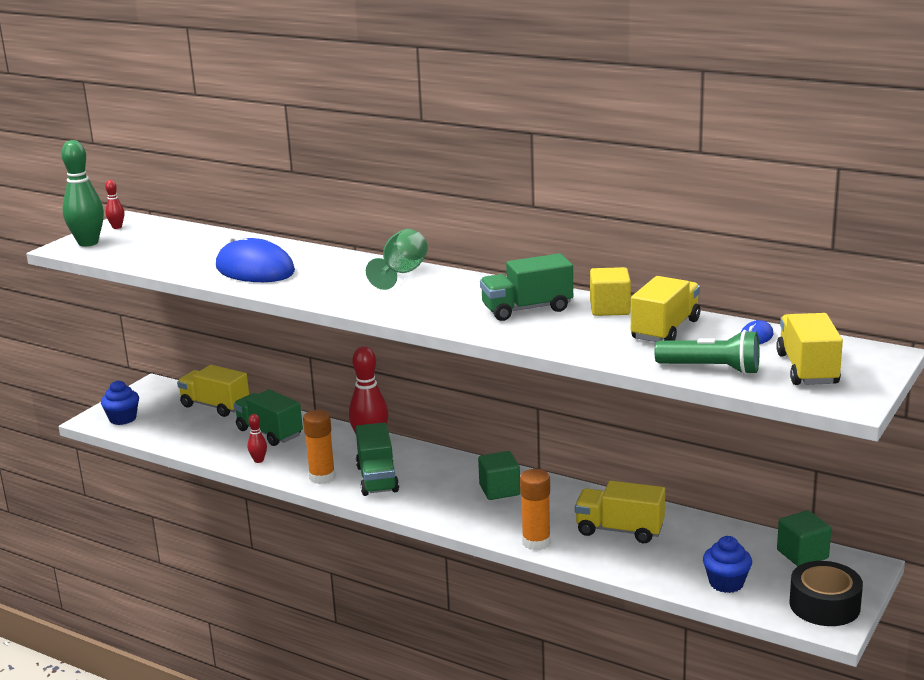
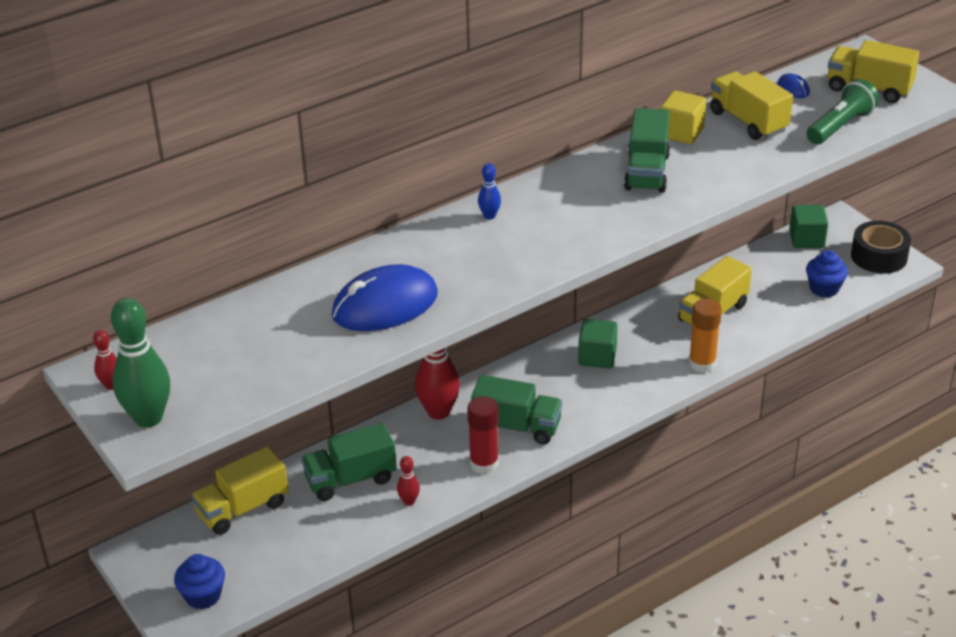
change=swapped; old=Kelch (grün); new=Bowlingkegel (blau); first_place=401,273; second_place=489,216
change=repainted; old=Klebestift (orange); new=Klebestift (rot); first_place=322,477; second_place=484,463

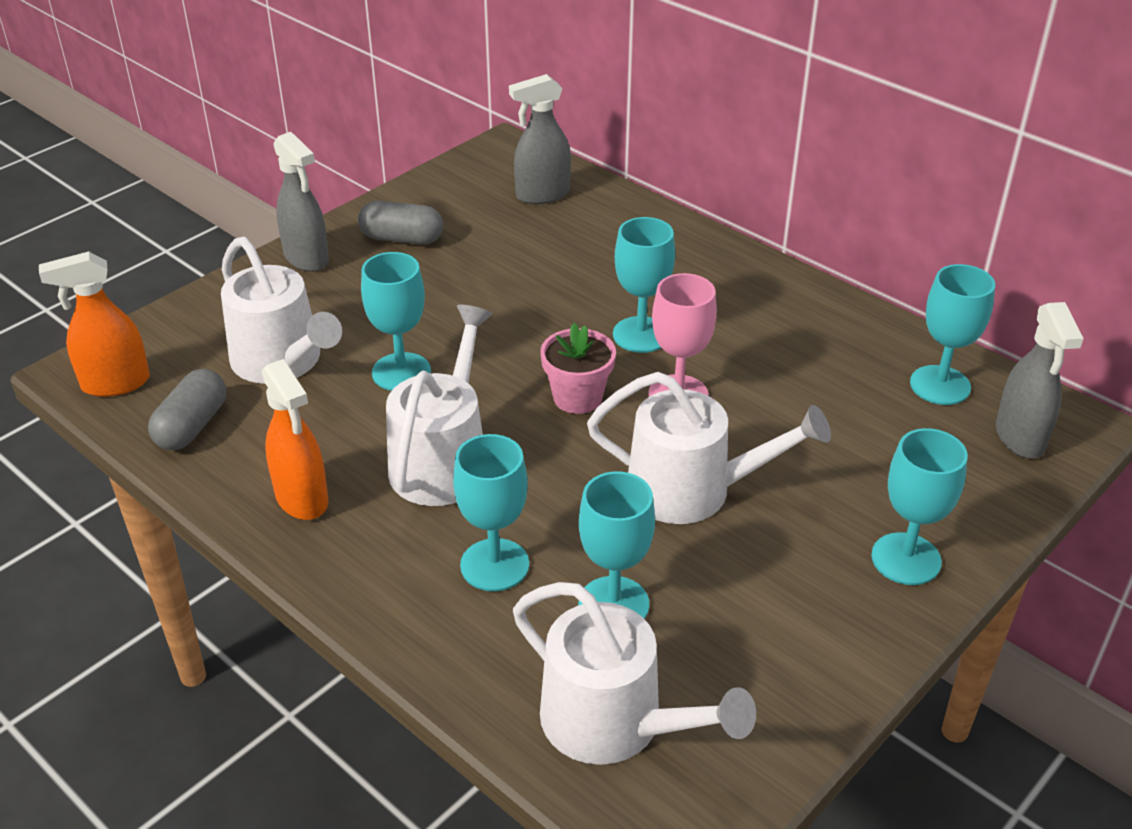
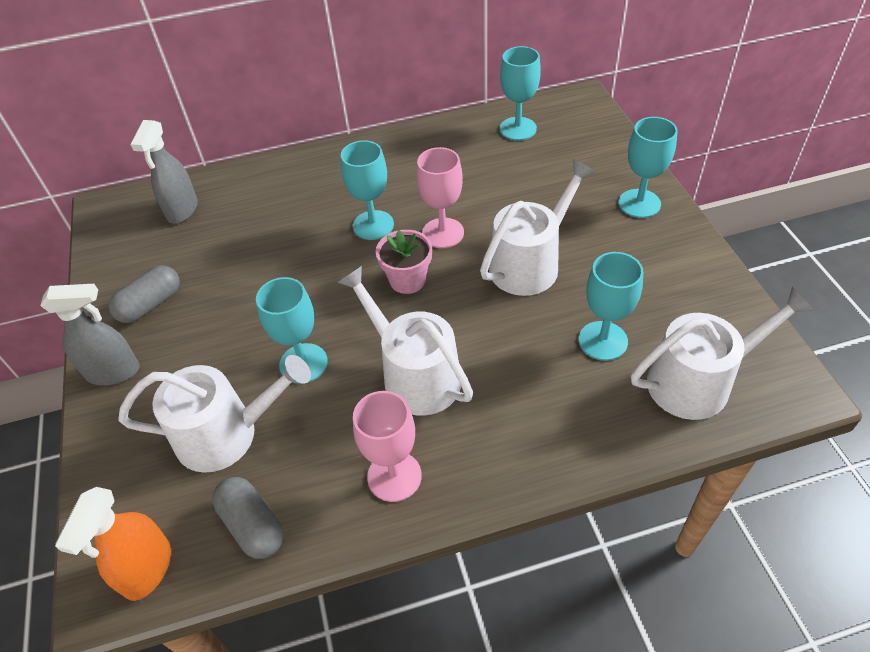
change=gone; old=Kelch (türkis); first_place=494,565
change=gone; old=Sprühflasche (grau); first_place=1020,438
change=swapped; old=Sprühflasche (orange); new=Kelch (rosa); first_place=302,499; second_place=394,476

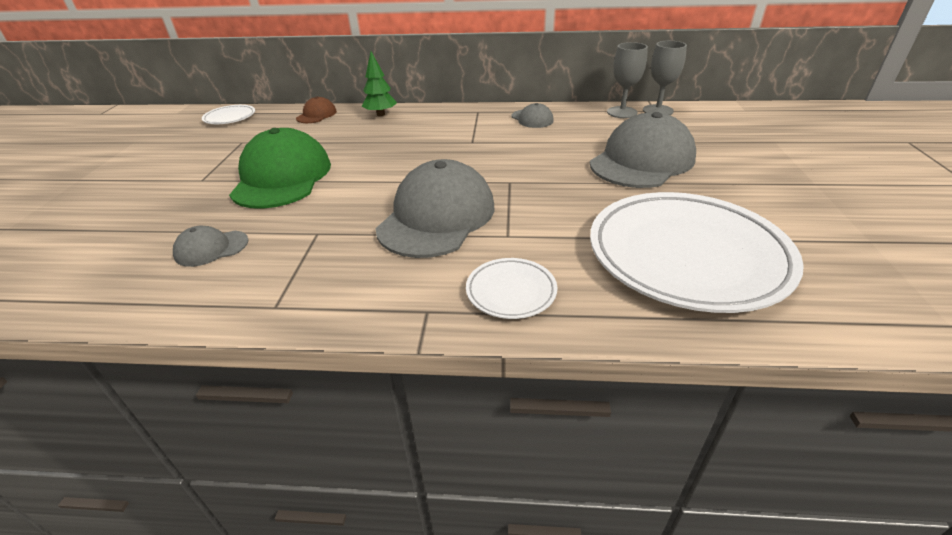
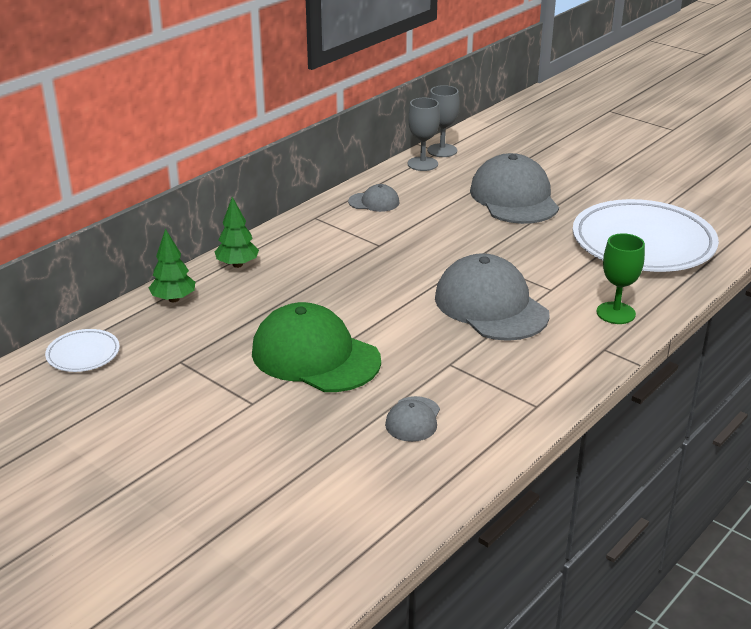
change=swapped; old=Kappe (braun); new=Baum (grün); first_place=316,115; second_place=174,299
change=swapped; old=Teller (weiß); new=Kelch (grün); first_place=511,291; second_place=615,313

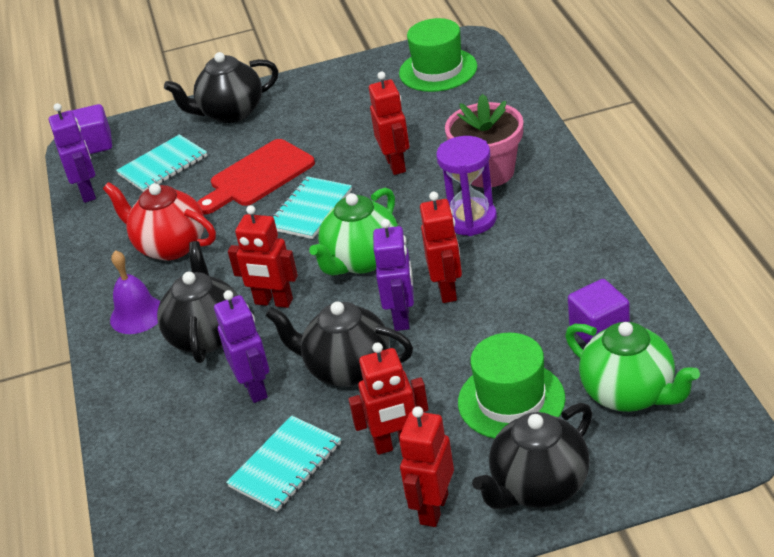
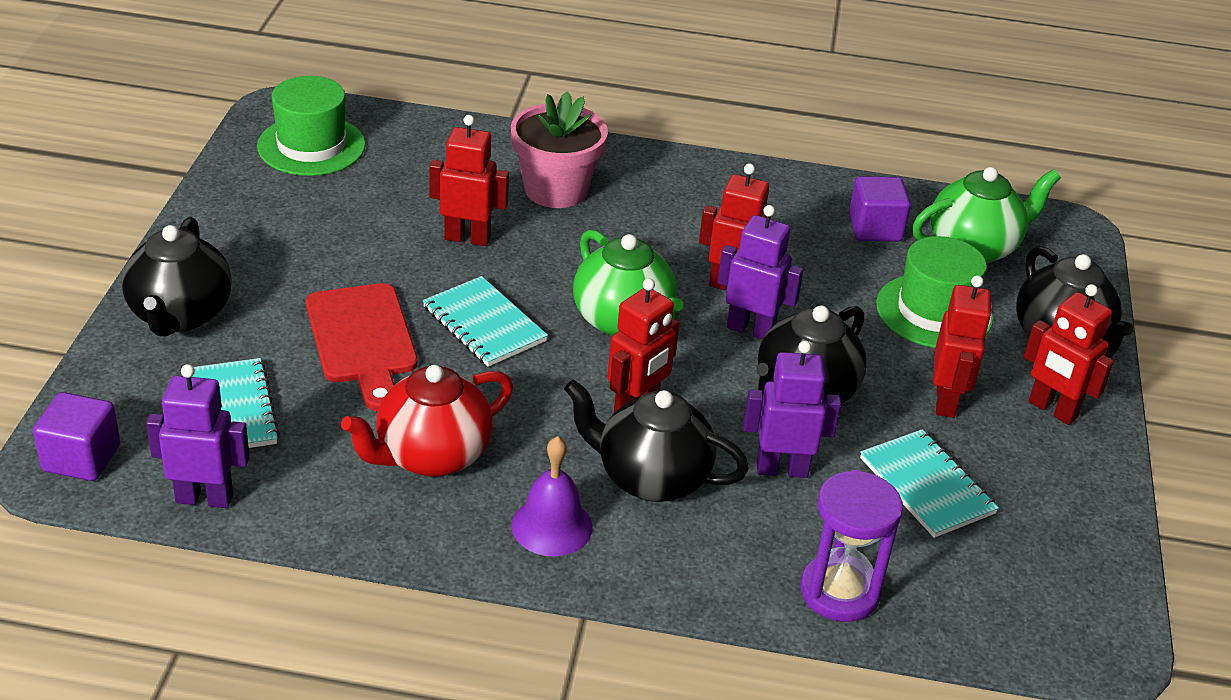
change=shifted; old=Sanduhr (lila); first_place=471,219; second_place=839,592

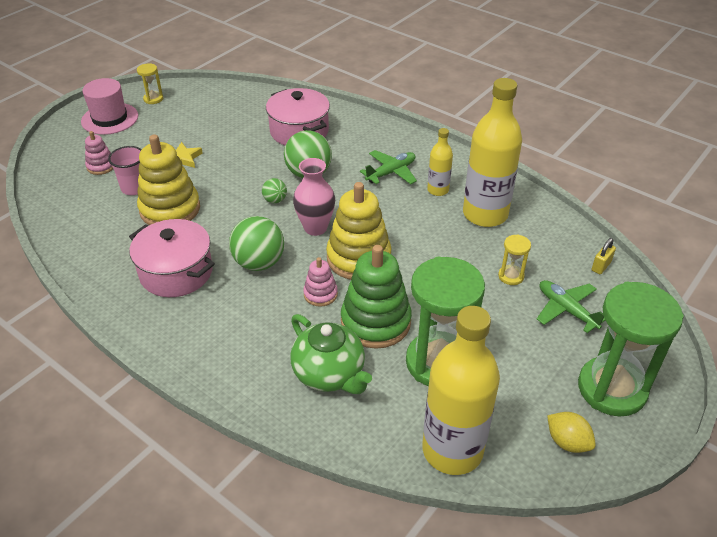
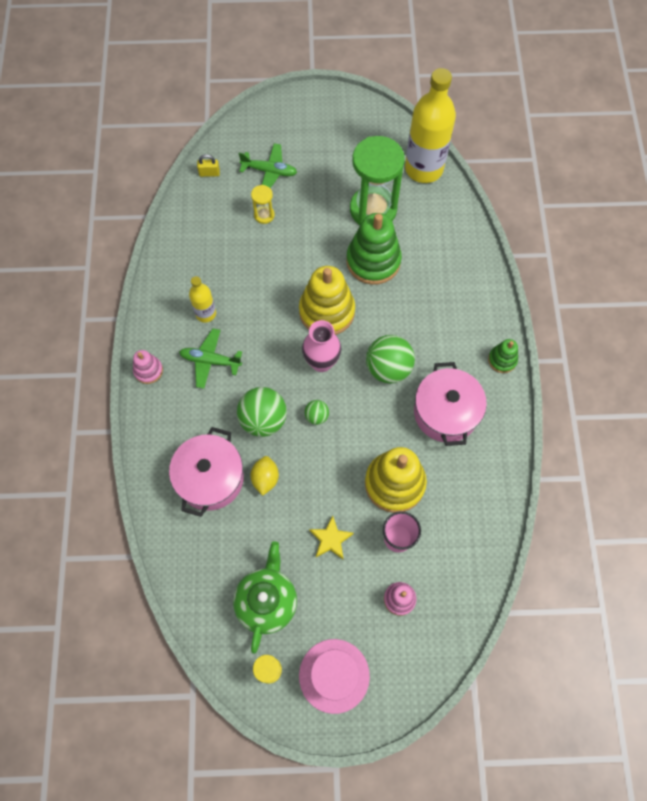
change=gone; old=Flasche (gelb); first_place=485,214
change=gone; old=Sanduhr (grün); first_place=612,389
change=new; new=Stapelspielzeug (grün); second_place=502,360
change=shifted; old=Teekanne (grün); first_place=330,374; second_place=267,601
change=shifted; old=Stapelspielzeug (rosa); first_place=320,294; second_place=148,370
change=shifted; old=Zitrone (gelb); first_place=567,442; second_place=265,478
change=rotated; old=Flugzeug (grün); first_place=566,310; second_place=269,171; degrees=-90

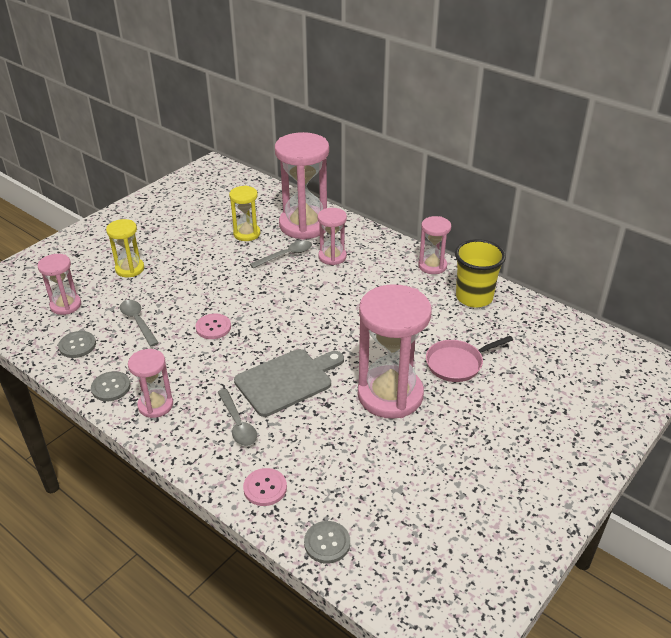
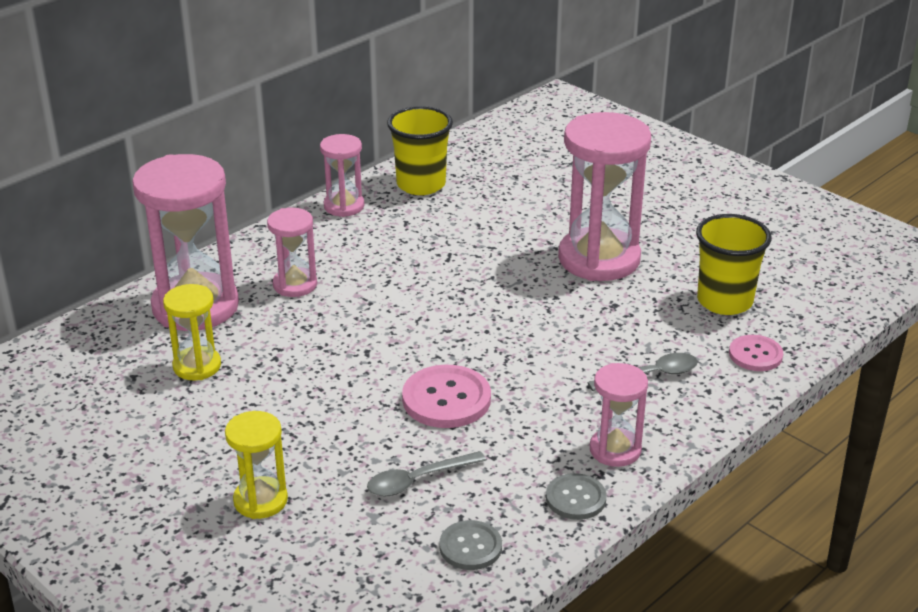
change=gone; old=Sanduhr (rosa); first_place=66,305
change=gone; old=Schneidebrett (grau); first_place=287,380
change=gone; old=Löffel (grau); first_place=286,255
change=gone; old=Knopf (grau); first_place=327,543
change=gone; old=Pfanne (rosa); first_place=457,363
change=new; new=Becher (gelb); second_place=724,301
change=scaled; old=Knopf (rosa); first_place=213,327; second_place=446,399; factor=1.61

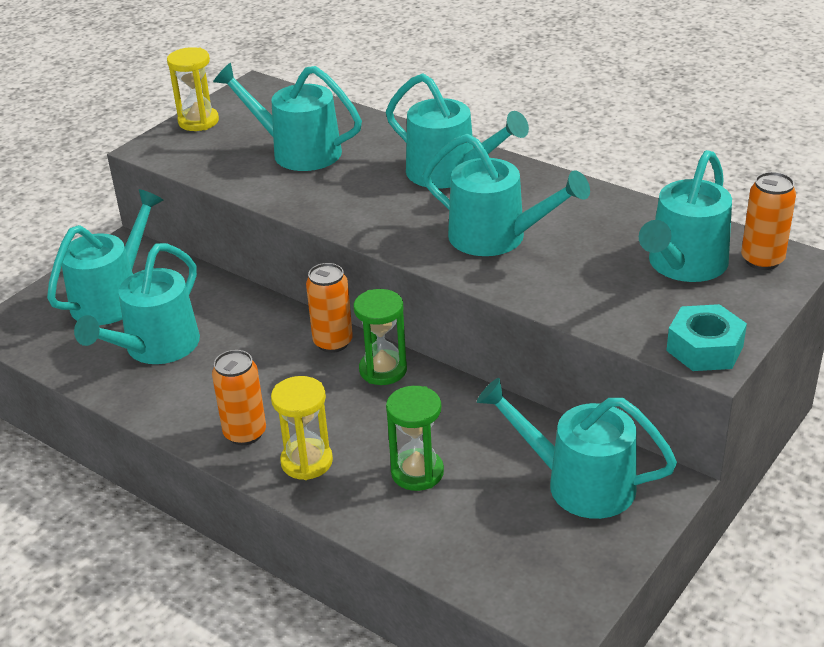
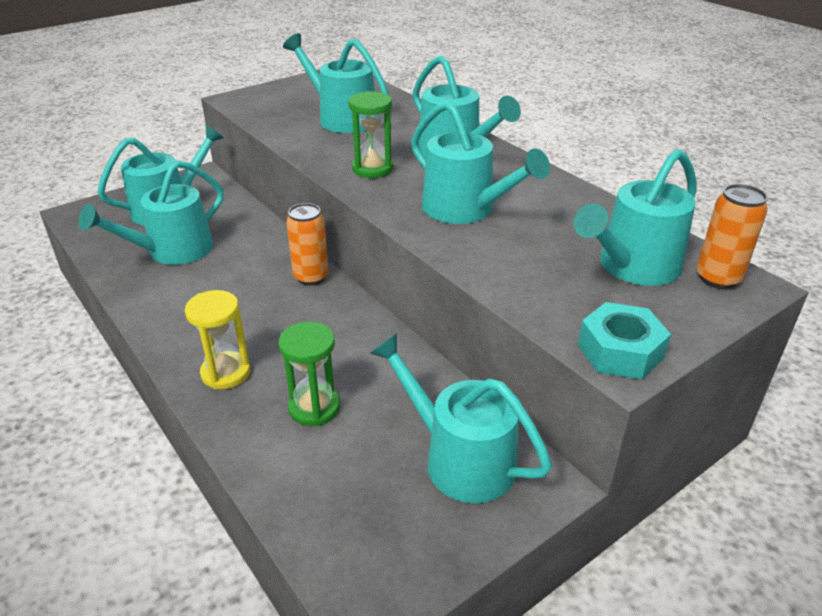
change=gone; old=Sanduhr (gelb); first_place=198,121
change=gone; old=Dose (orange); first_place=245,433
change=shifted; old=Sanduhr (grün); first_place=383,370; second_place=372,169

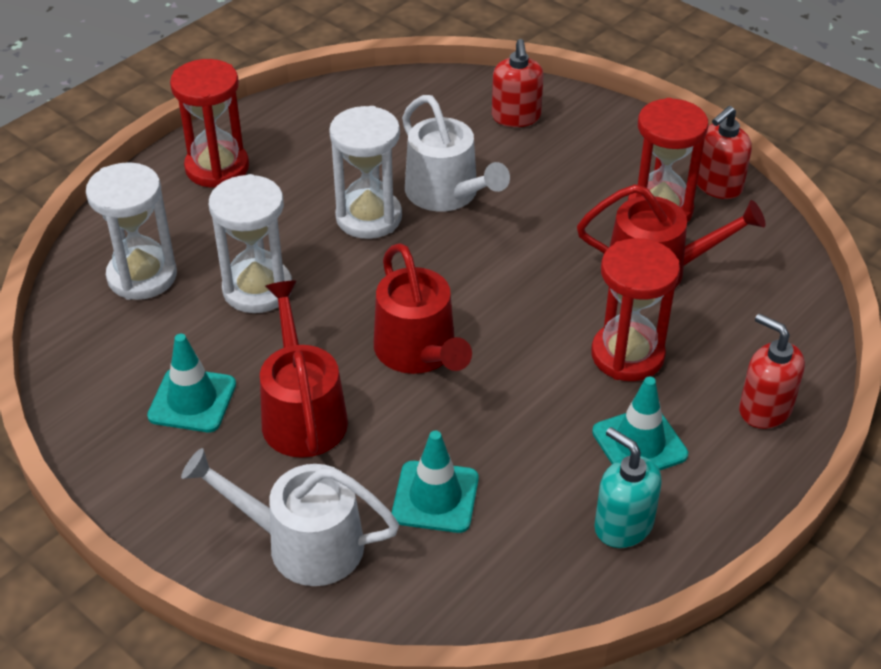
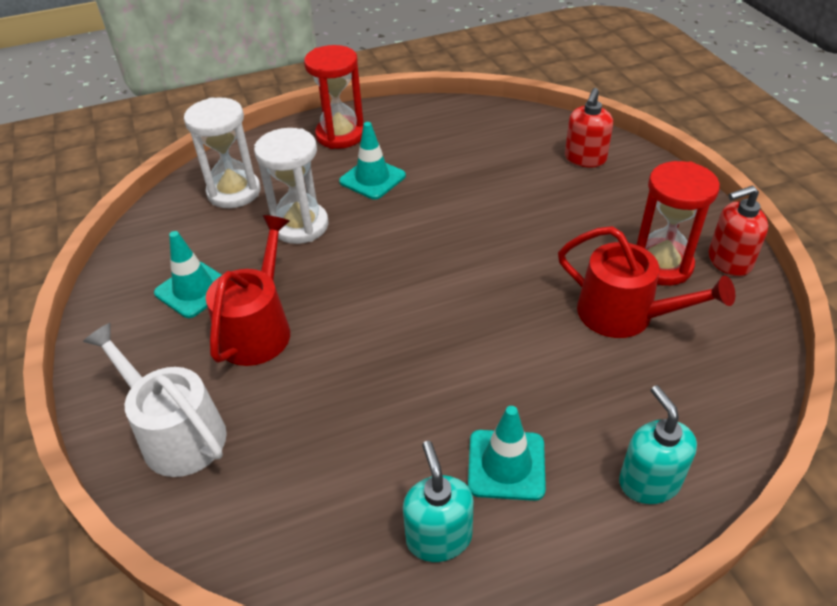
change=gone; old=Sanduhr (weiß); first_place=369,217
change=gone; old=Gießkanne (rot); first_place=419,352
change=gone; old=Gießkanne (weiß); first_place=447,193
change=gone; old=Sanduhr (rot); first_place=627,355
change=shifted; old=Leitkegel (türkis); first_place=435,497; second_place=372,179
change=repainted; old=Seifenspender (rot); new=Seifenspender (türkis); first_place=764,409; second_place=649,482

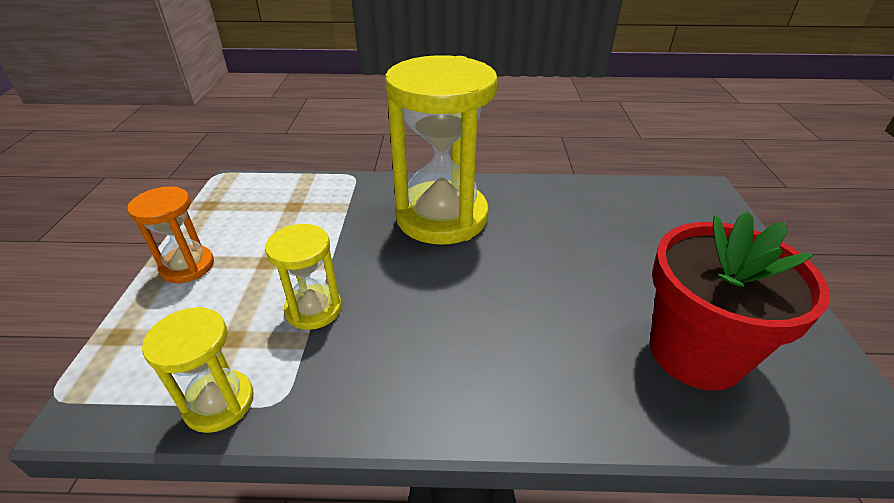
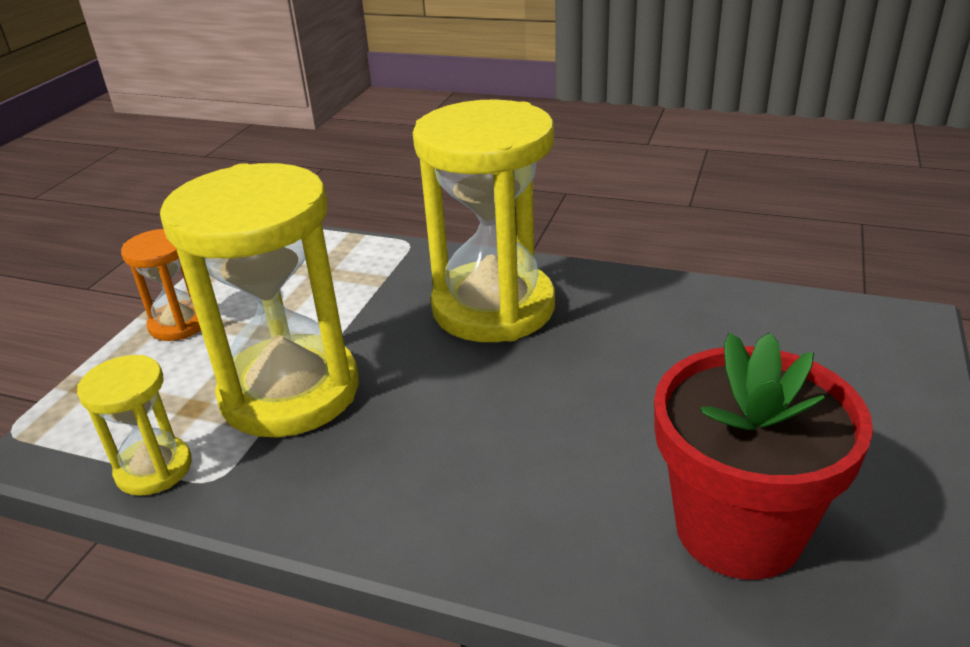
change=scaled; old=Sanduhr (gelb); first_place=313,309; second_place=290,392; factor=2.06

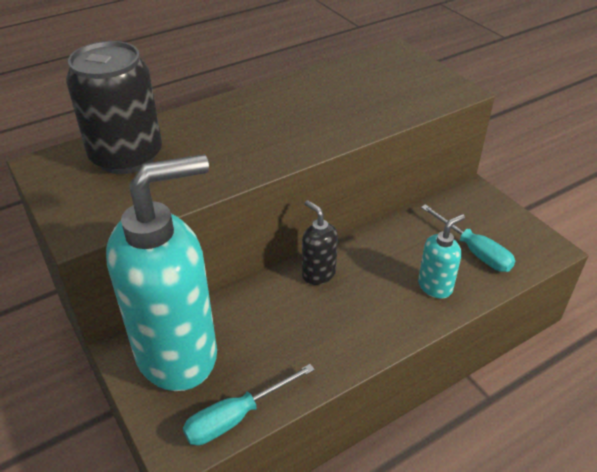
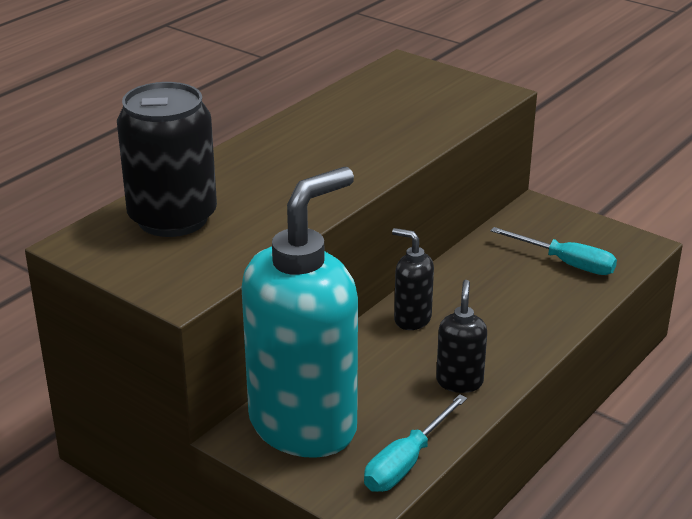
change=gone; old=Seifenspender (türkis); first_place=435,286
change=new; new=Seifenspender (schwarz); second_place=459,382

